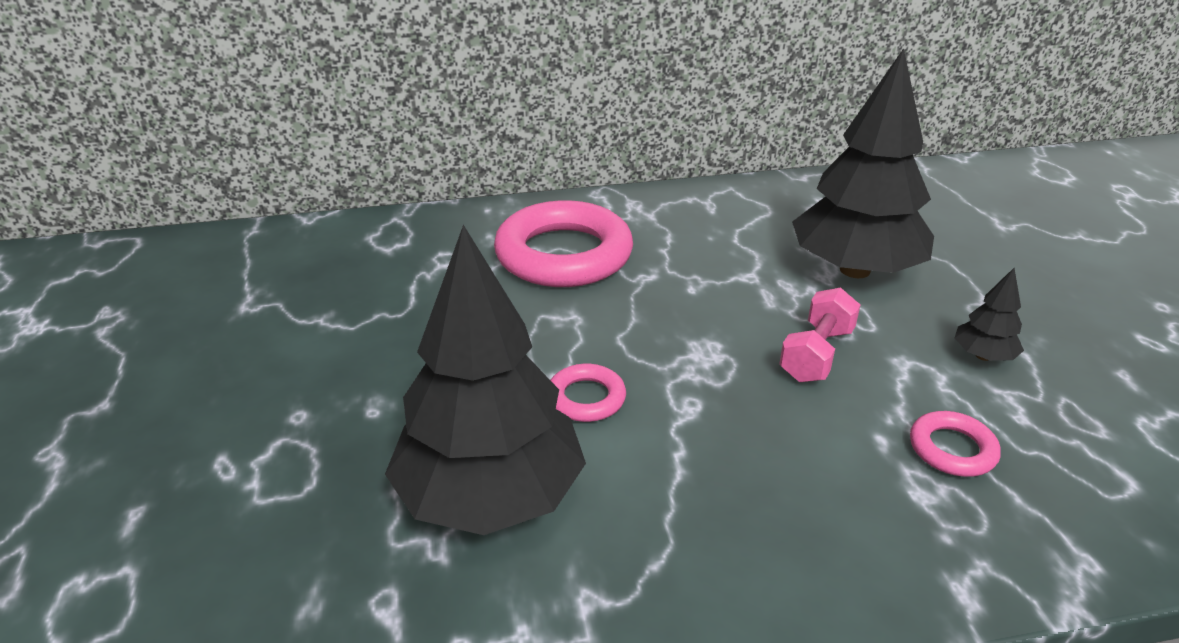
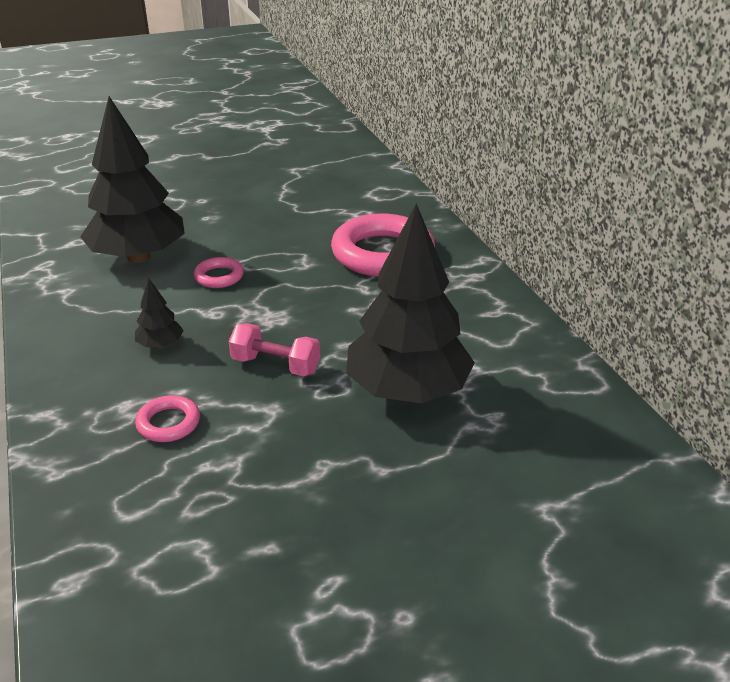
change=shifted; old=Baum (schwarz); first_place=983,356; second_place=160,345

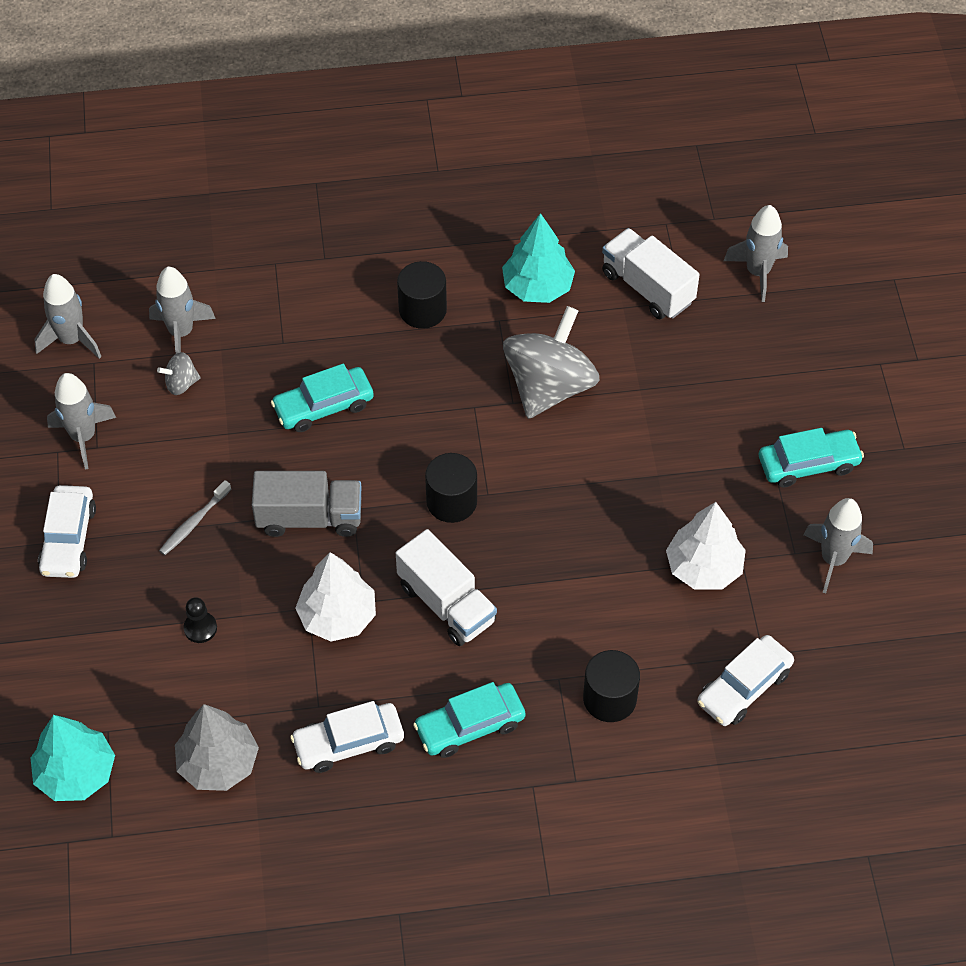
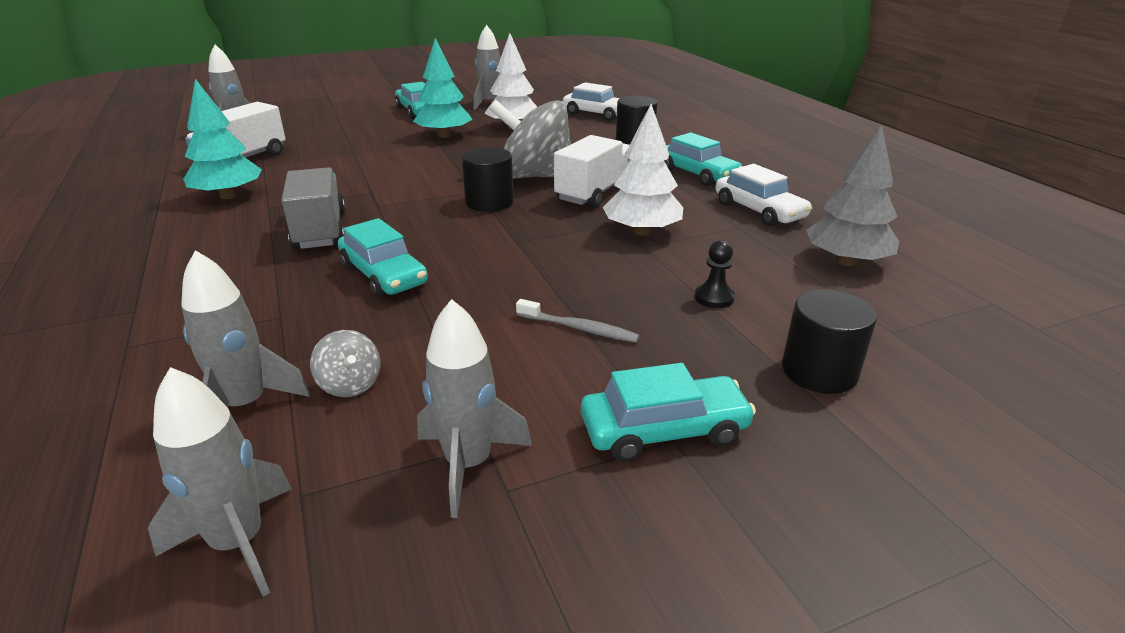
change=shifted; old=Baum (türkis); first_place=76,773; second_place=444,135
change=shifted; old=Lastwagen (grau); first_place=309,517; second_place=320,230
change=shifted; old=Vollzylinder (schwarz); first_place=422,310; second_place=819,371
change=shifted; old=Kreisel (grau); first_place=549,386; second_place=535,176
change=repainted; old=Auto (weiß); new=Auto (türkis); first_place=68,539; second_place=664,430

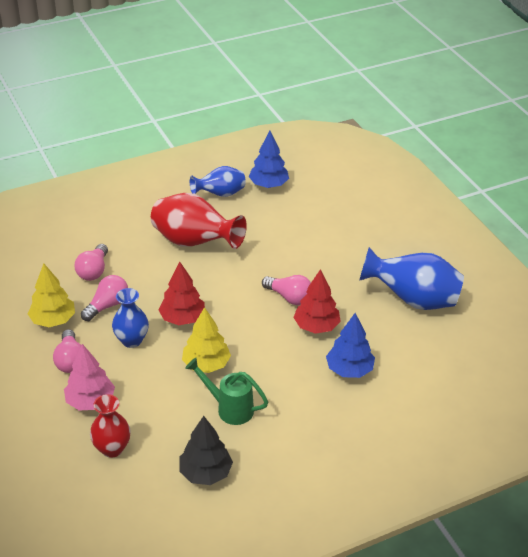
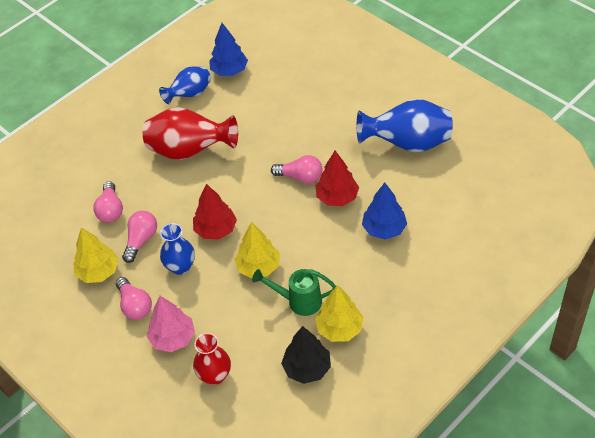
change=new; new=Baum (gelb); second_place=339,329

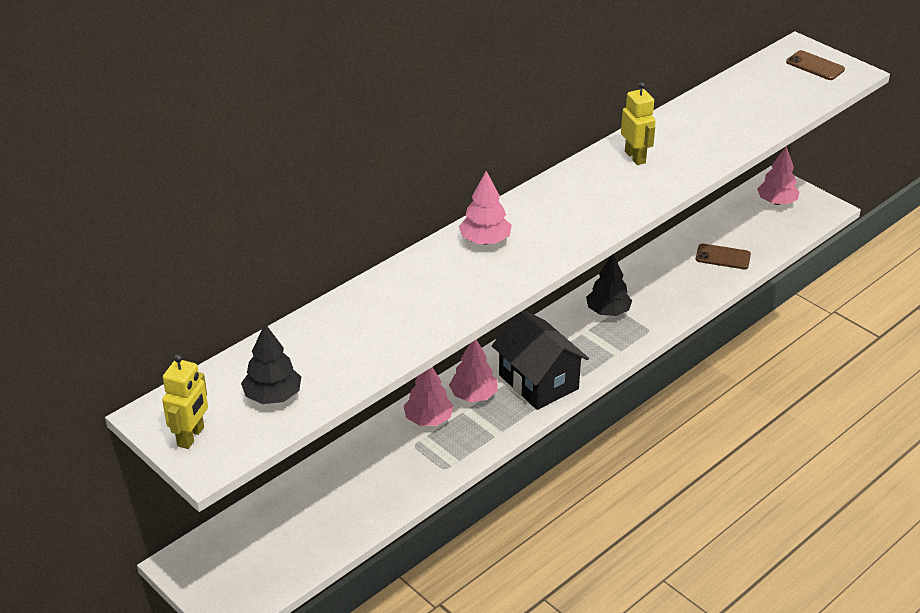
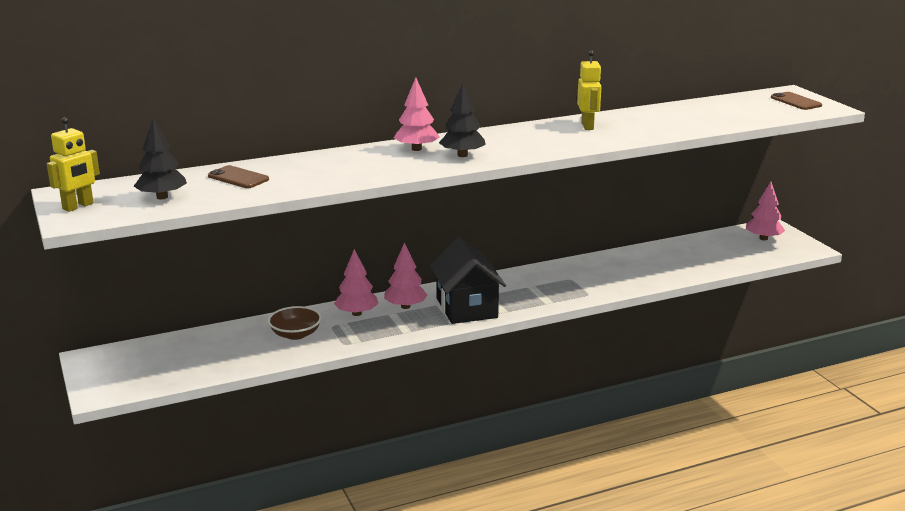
change=new; new=Schüssel (braun); second_place=295,334
change=shifted; old=Baum (schwarz); first_place=608,311; second_place=462,155
change=shifted; old=Handy (braun); first_place=723,257; second_place=238,178

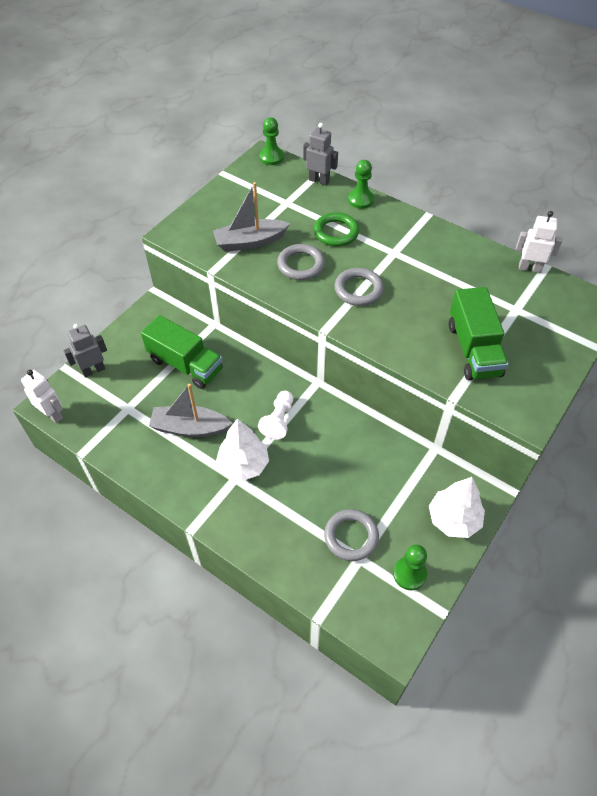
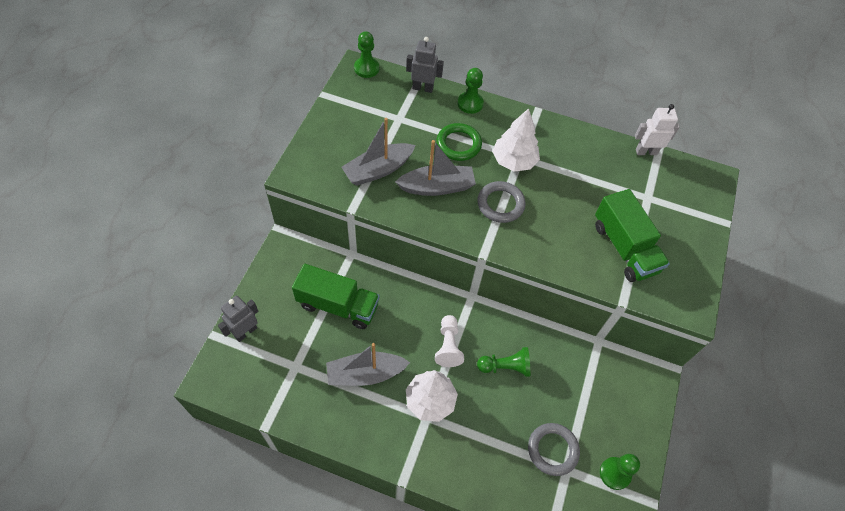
change=gone; old=Roboter (weiß); first_place=52,414
change=new; new=Bauer (grün); second_place=505,367
change=shifted; old=Baum (weiß); first_place=454,519; second_place=514,161
change=swapped; old=Ring (grau); new=Boot (grau); first_place=301,265; second_place=437,187

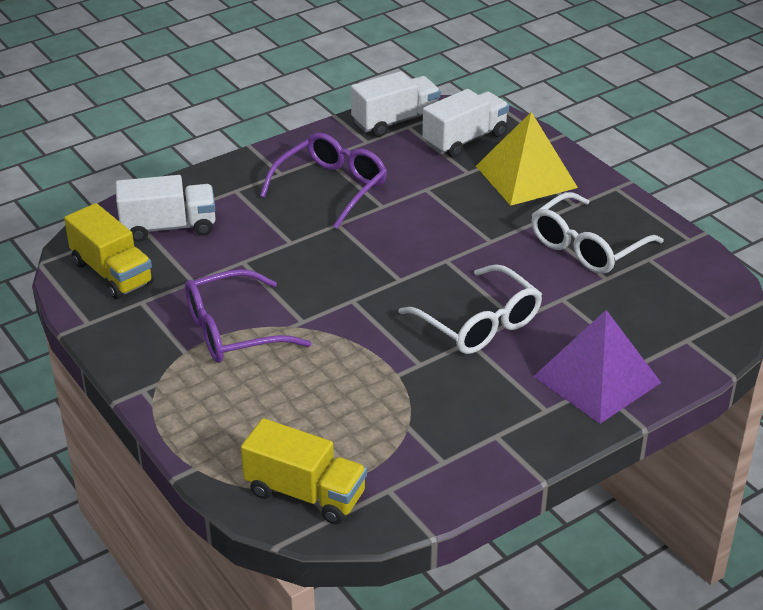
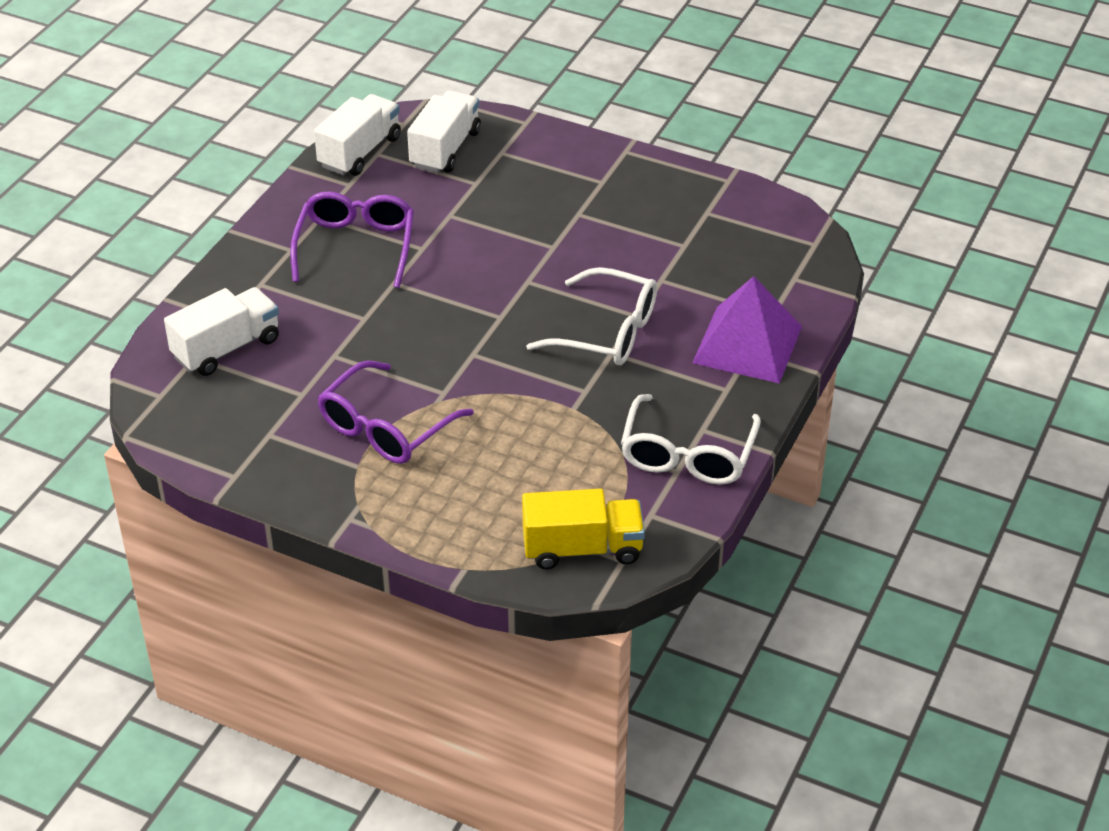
change=gone; old=Lastwagen (gelb); first_place=112,273
change=gone; old=Pyramide (gelb); first_place=526,176
change=shifted; old=Brille (weiß); first_place=587,247; second_place=687,455

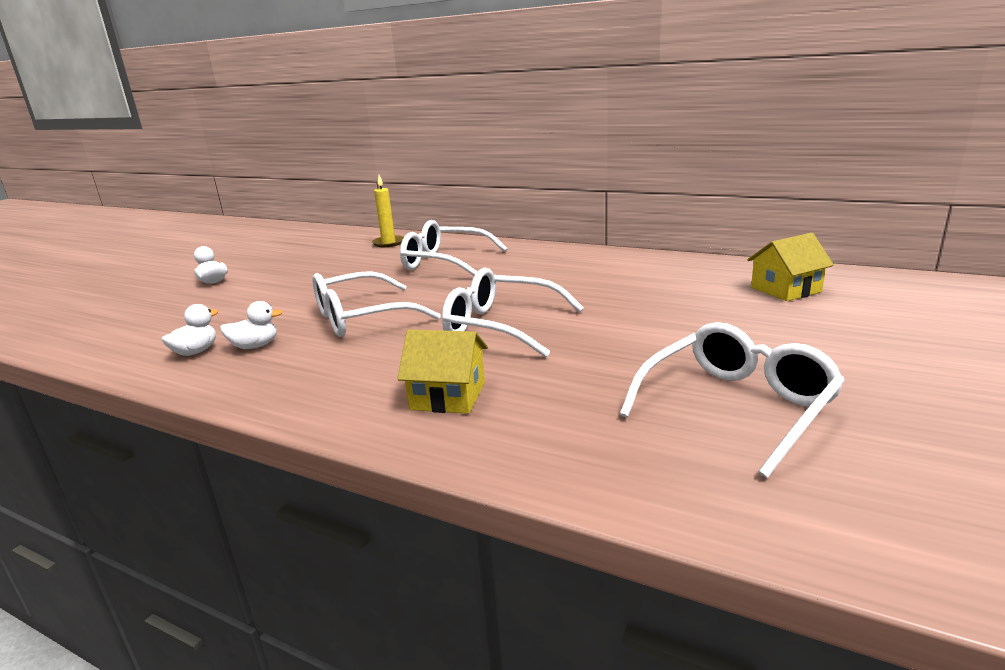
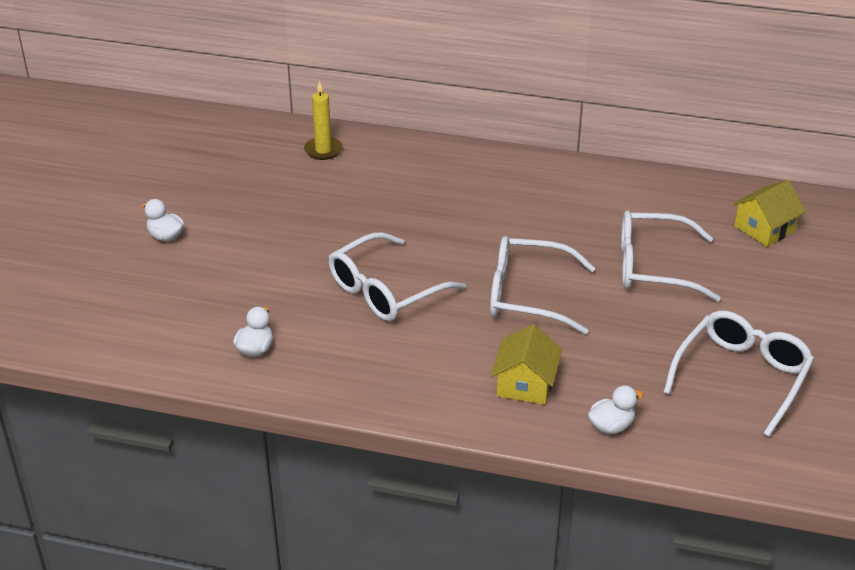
change=shifted; old=Ente (weiß); first_place=255,346; second_place=611,426
change=shifted; old=Brille (weiß); first_place=445,262; second_place=653,267
change=rotated; old=Haus (gelb); first_place=448,396; second_place=525,384; degrees=-75

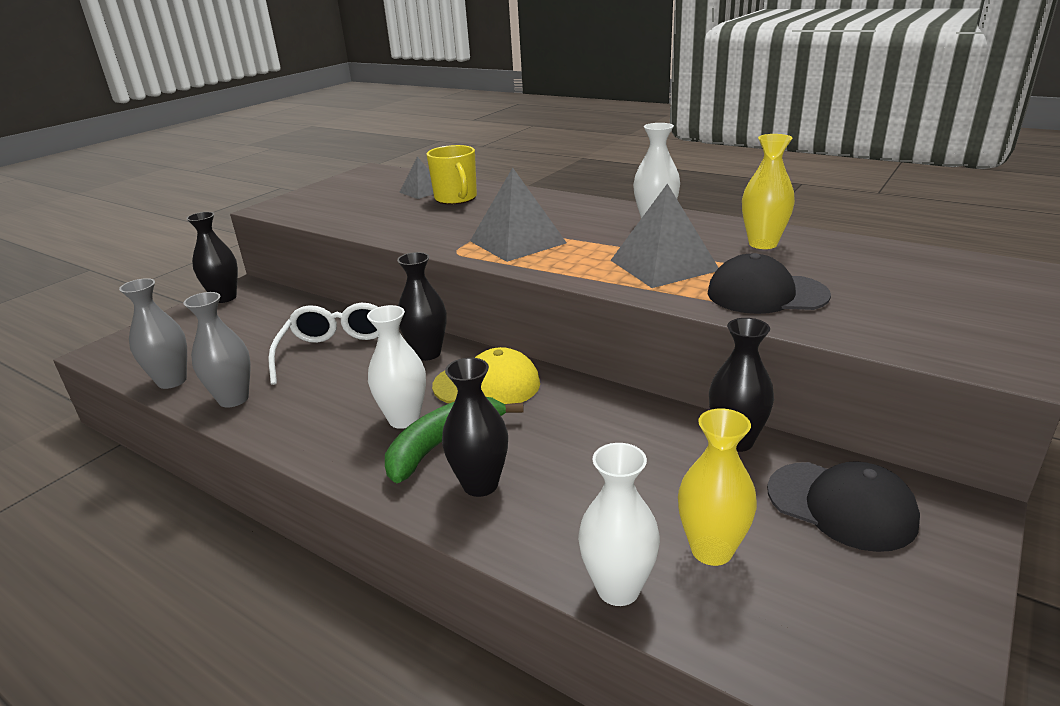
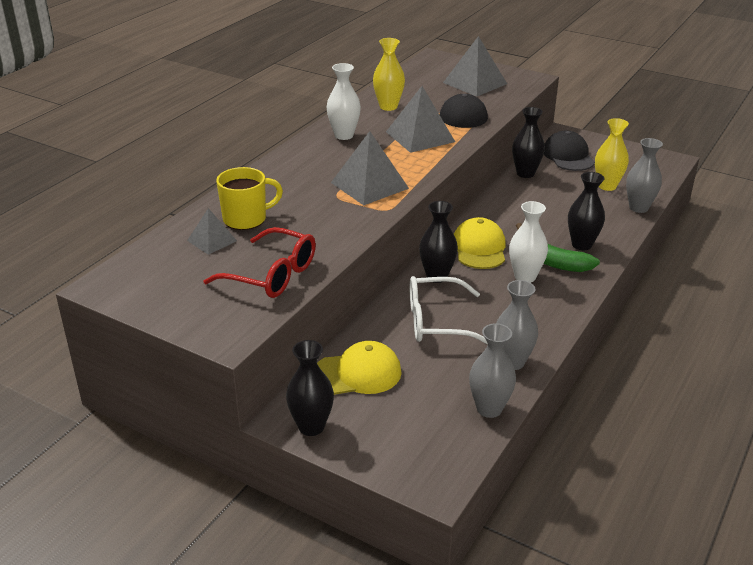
change=new; new=Brille (rot); second_place=271,275
change=new; new=Kappe (gelb); second_place=357,373
change=new; new=Pyramide (grau); second_place=474,83
change=repainted; old=Vase (weiß); new=Vase (grau); first_place=618,589; second_place=638,208
change=rotated; old=Kappe (schwarz); first_place=841,505; second_place=568,156; degrees=-45

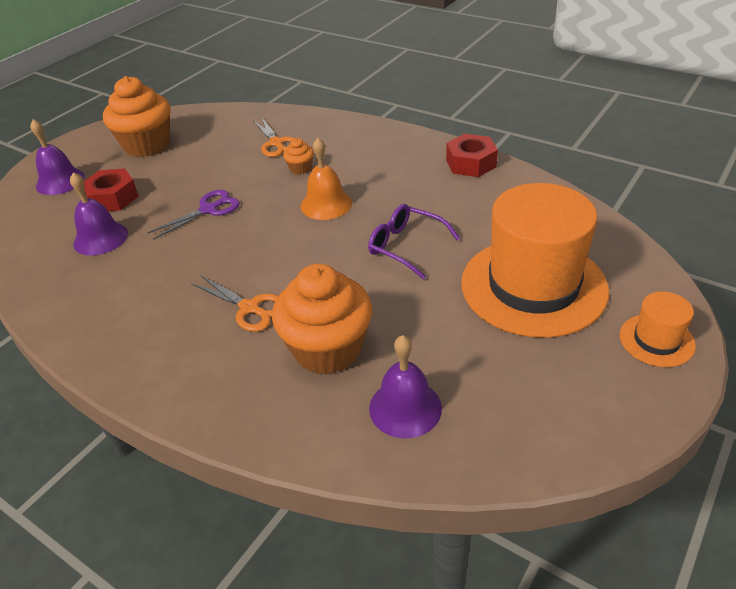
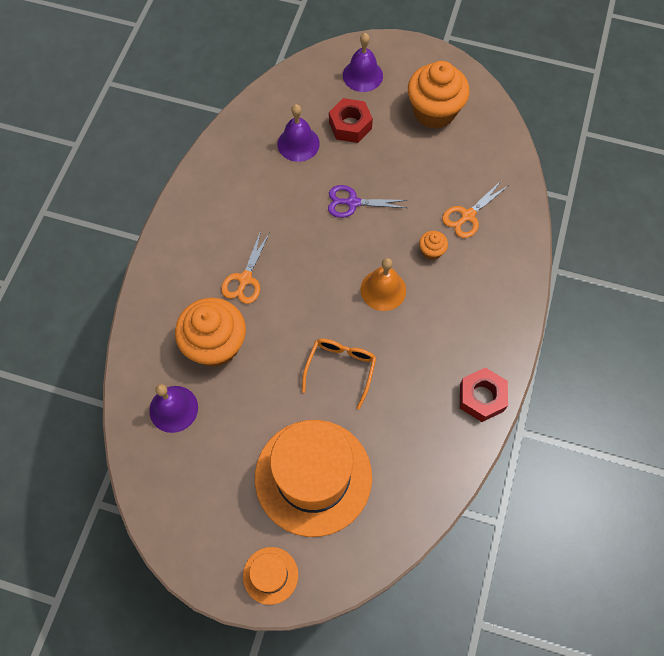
change=repainted; old=Brille (lila); new=Brille (orange); first_place=406,246; second_place=340,369
change=rotated; old=Schere (lila); first_place=208,209; second_place=352,202; degrees=150

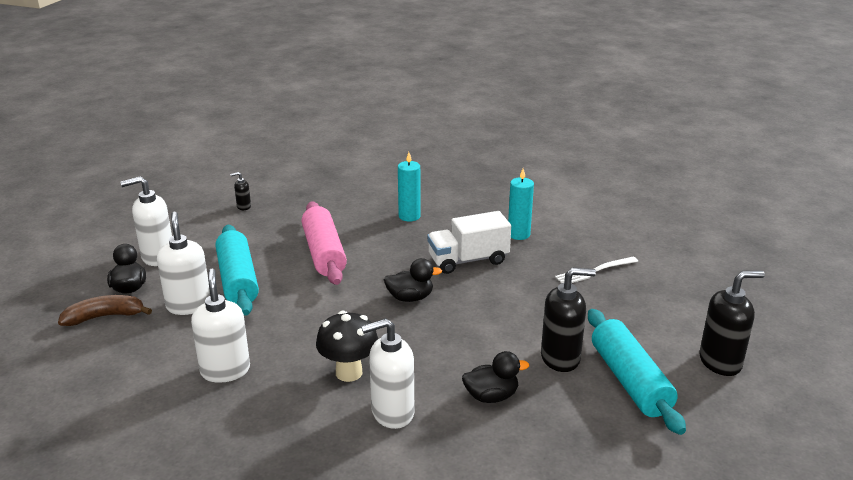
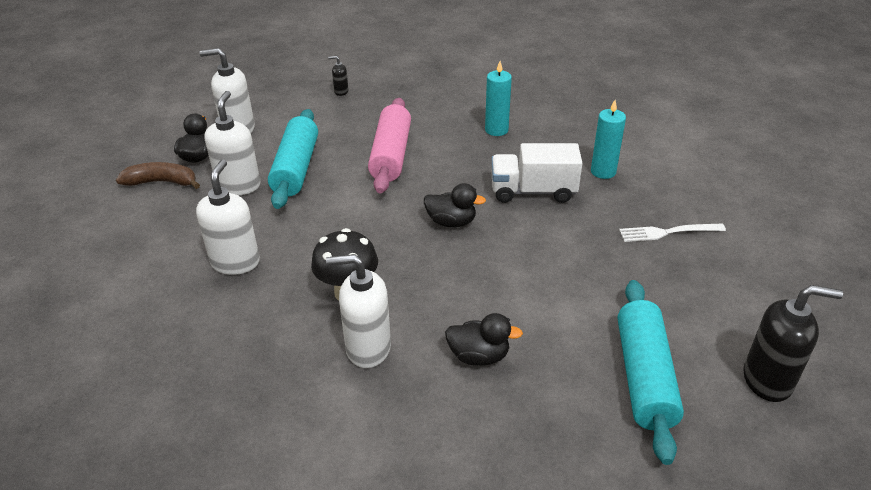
change=gone; old=Seifenspender (schwarz); first_place=560,358

